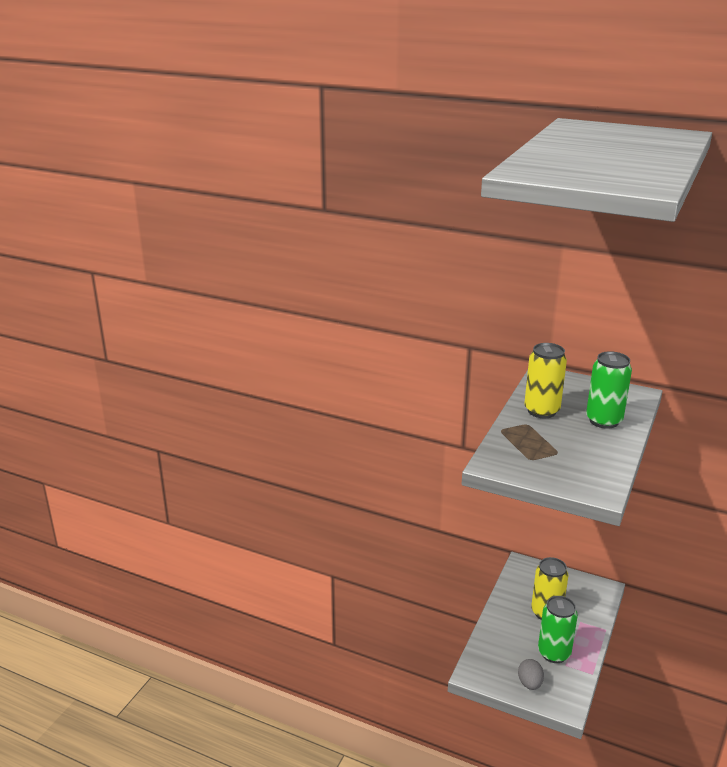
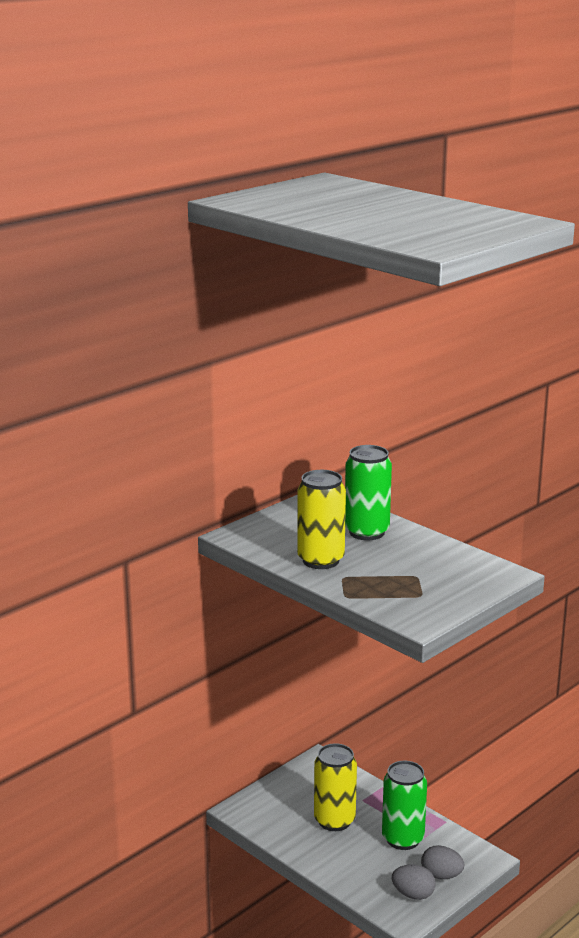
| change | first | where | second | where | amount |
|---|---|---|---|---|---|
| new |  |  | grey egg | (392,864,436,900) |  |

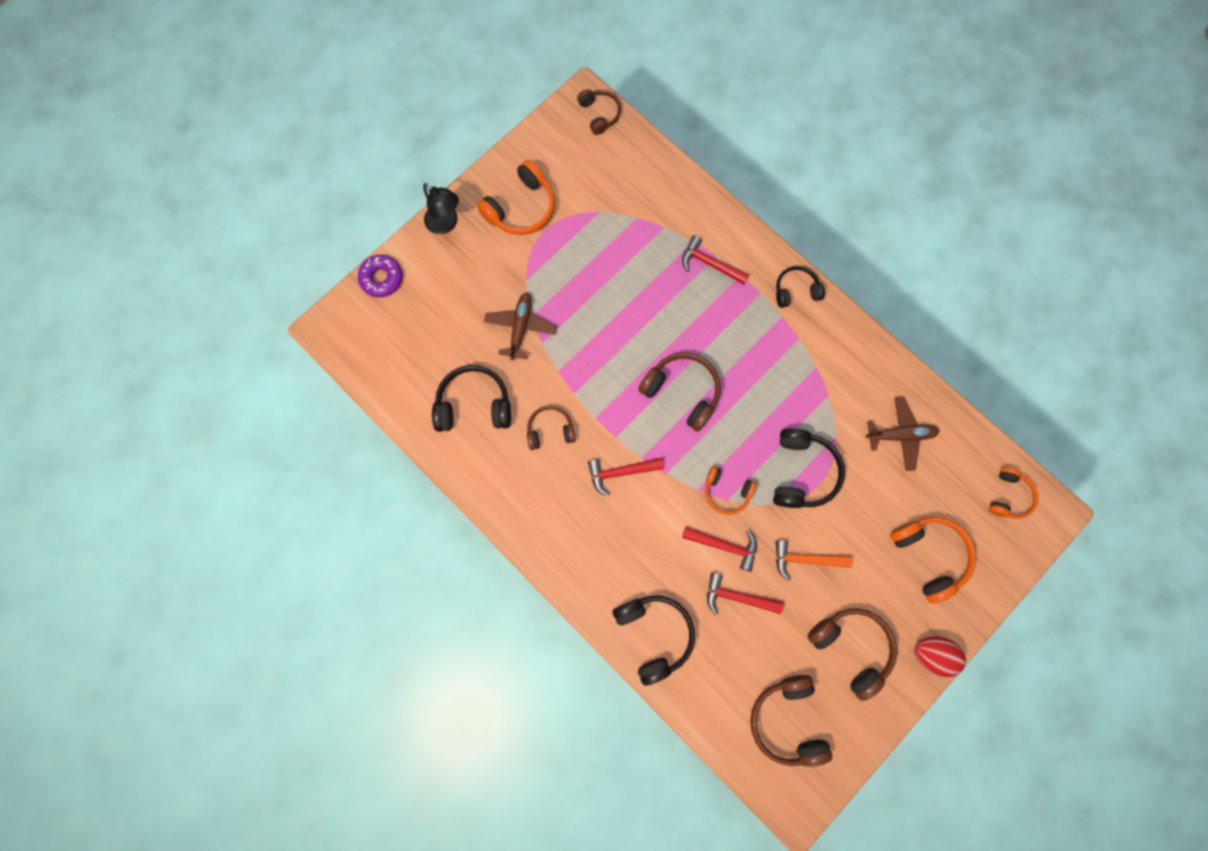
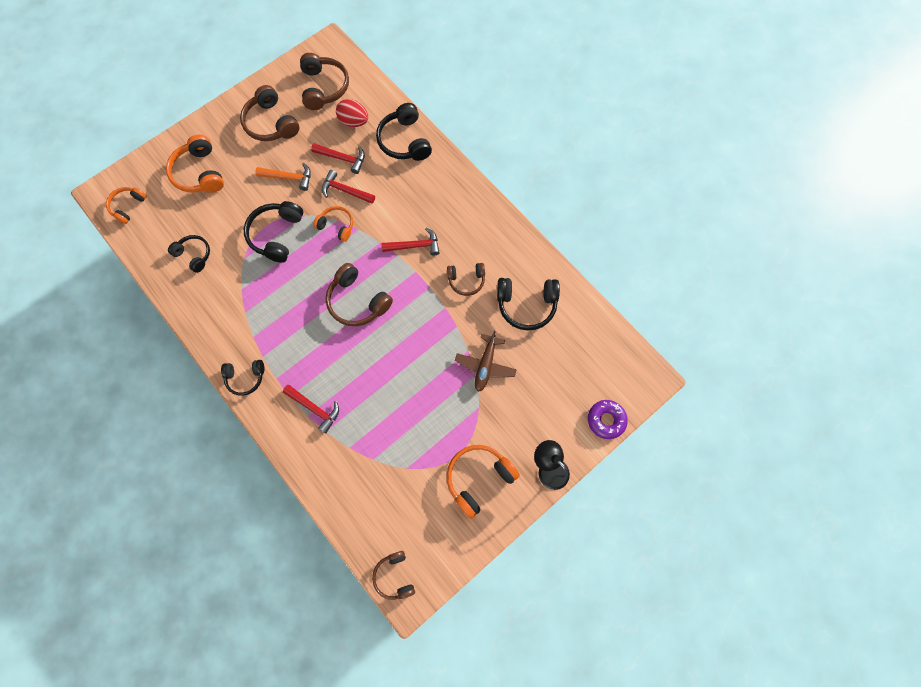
| change | first | where | second | where | amount |
|---|---|---|---|---|---|
| swapped | russet aeroplane | (866,397,940,471) | jet-black over-ear headphones | (168,235,210,273) |  |
| shifted | scarlet egg | (915,637,966,677) |  | (336,99,368,127) |  |

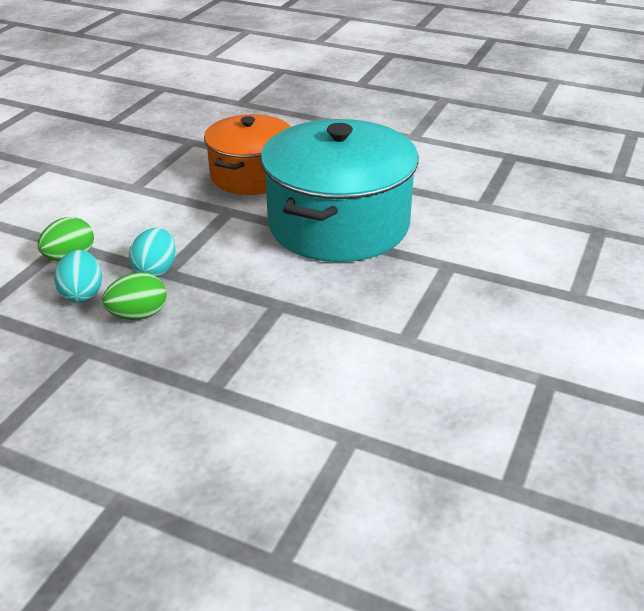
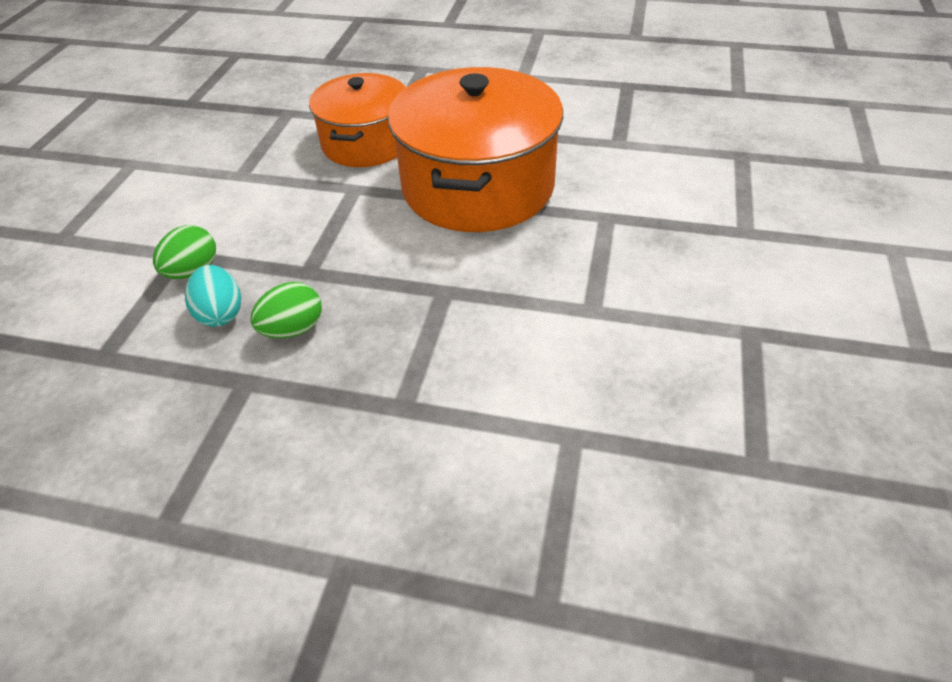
| change | first | where | second | where | amount |
|---|---|---|---|---|---|
| repainted | turquoise pot | (260,119,419,262) | orange pot | (388,67,563,232) |  |
| gone | turquoise egg | (129,228,175,277) |  |  |  |

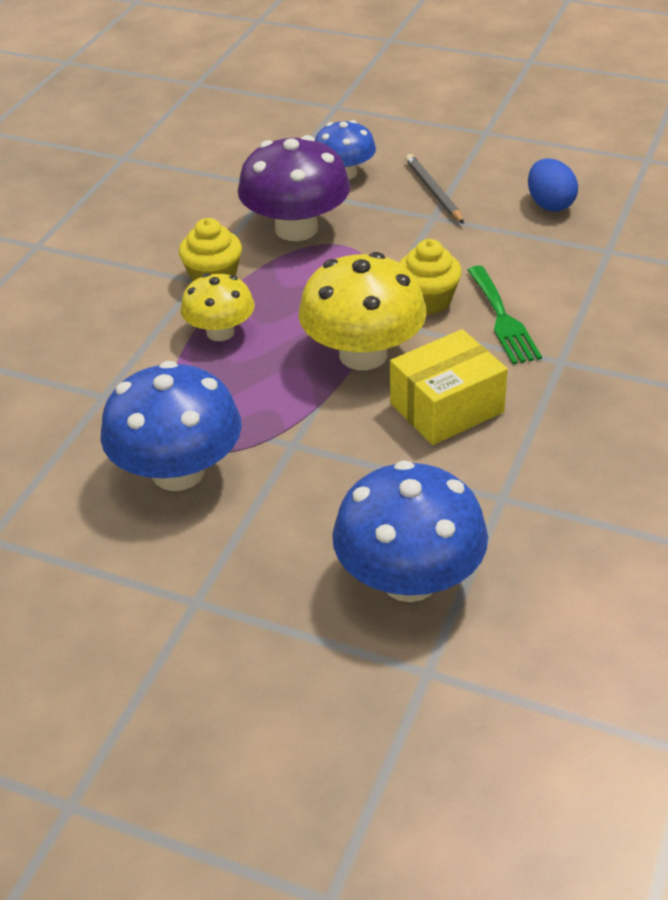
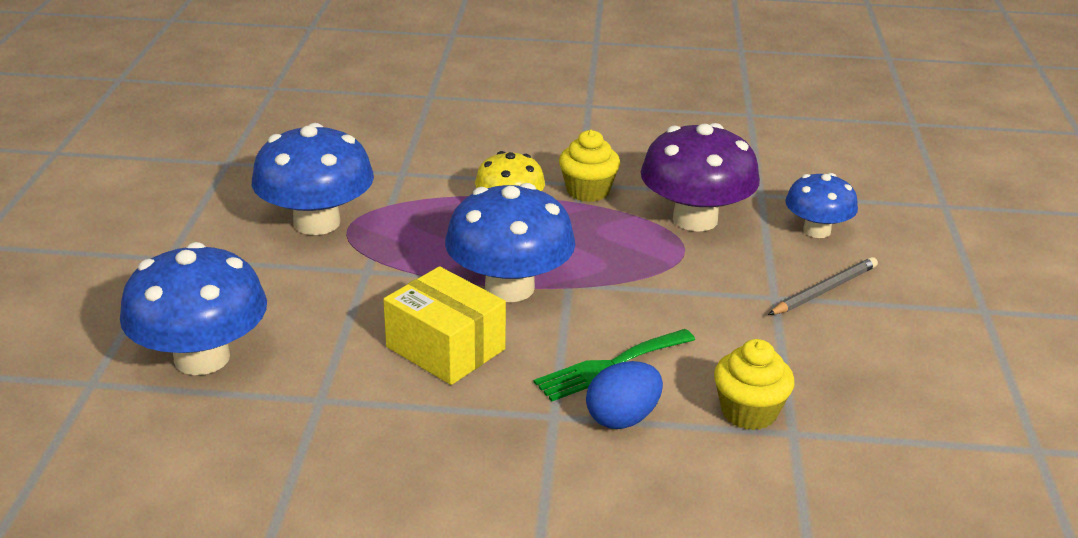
| change | first | where | second | where | amount |
|---|---|---|---|---|---|
| repainted | golden mushroom | (298,252,426,370) | blue mushroom | (445,183,576,302) |  |
| shifted | blue egg | (528,158,578,212) |  | (586,361,663,429) |  |
| shifted | golden muffin | (399,239,462,314) |  | (714,339,795,430) |  |

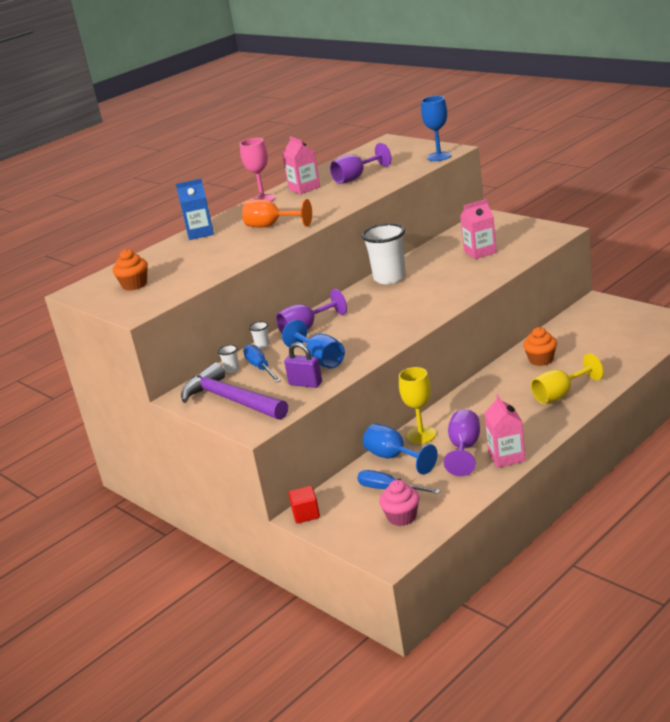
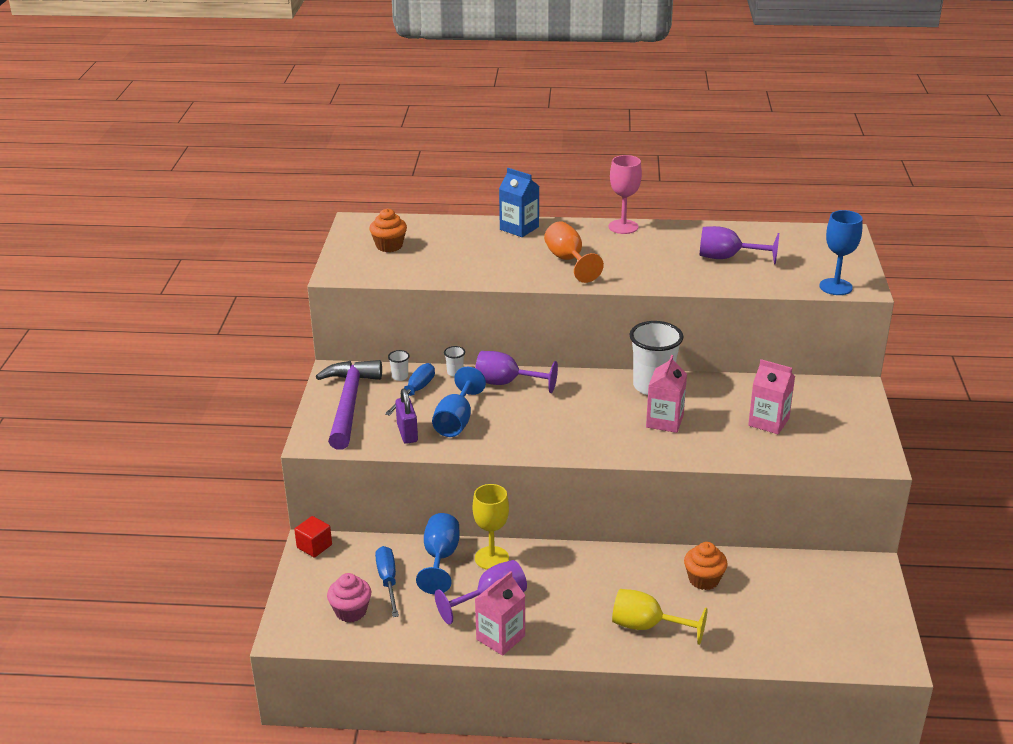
| change | first | where | second | where | amount |
|---|---|---|---|---|---|
| shifted | pink juice carton | (282,136,320,194) |  | (646,355,687,433) |  |

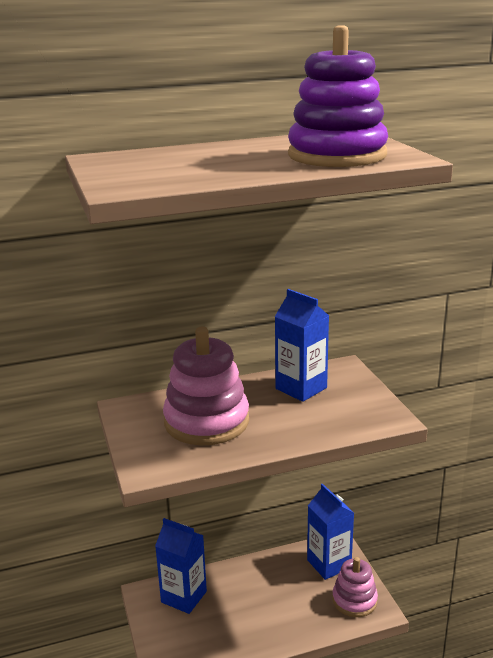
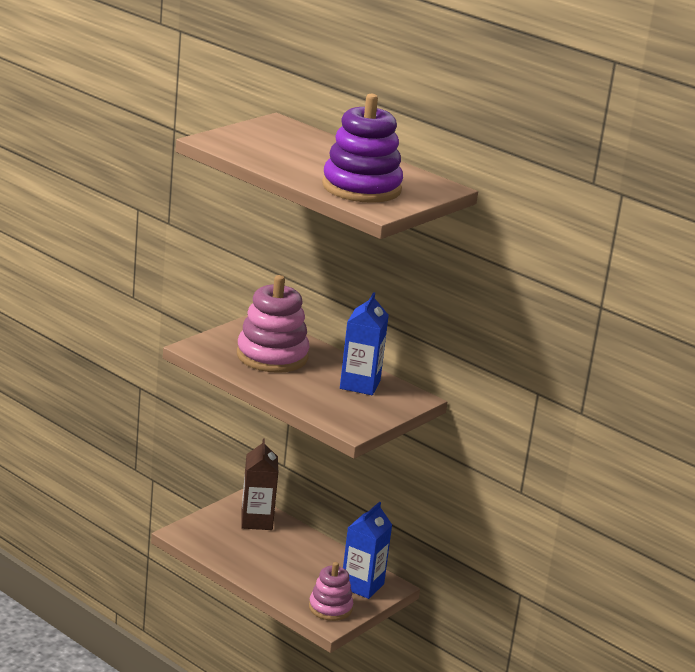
| change | first | where | second | where | amount |
|---|---|---|---|---|---|
| repainted | blue juice carton | (155,518,207,614) | russet juice carton | (241,438,278,530) |  |

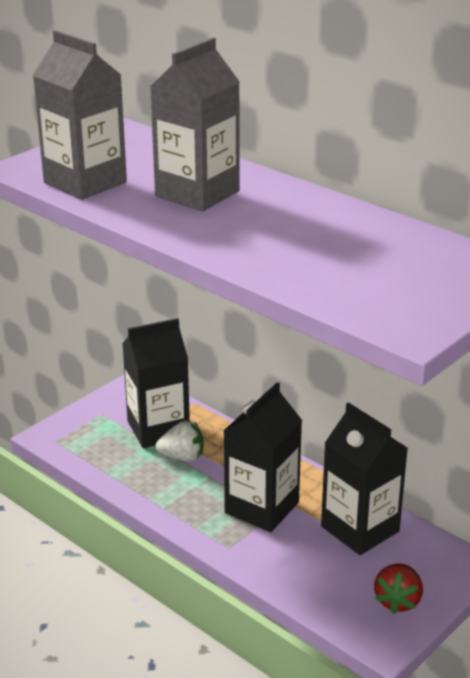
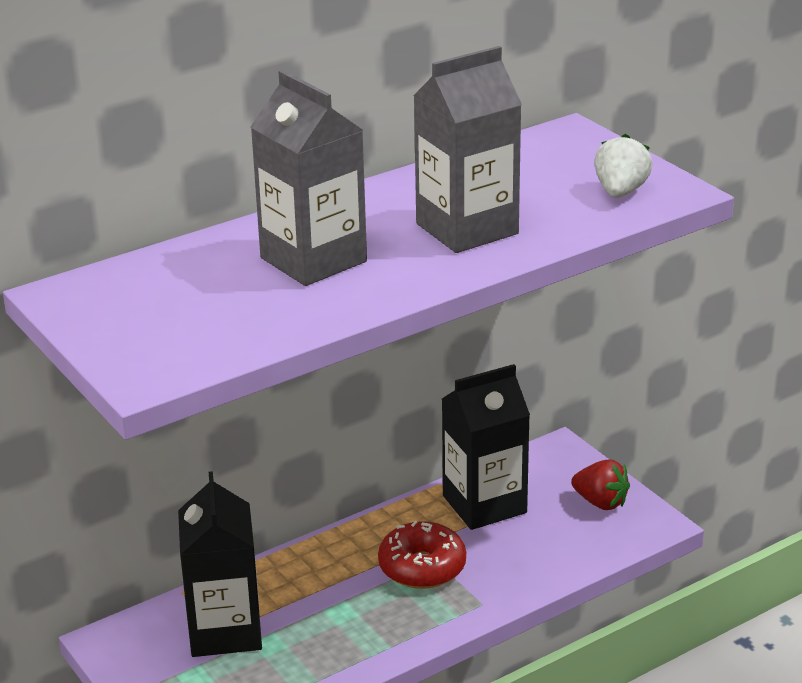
| change | first | where | second | where | amount |
|---|---|---|---|---|---|
| swapped | jet-black juice carton | (223,382,302,532) | scarlet doughnut | (378,521,466,589) |  |
| shifted | grey juice carton | (33,30,127,200) |  | (413,46,522,253) |  |
| shifted | snow-white berry | (156,420,204,462) |  | (594,134,653,198) |  |

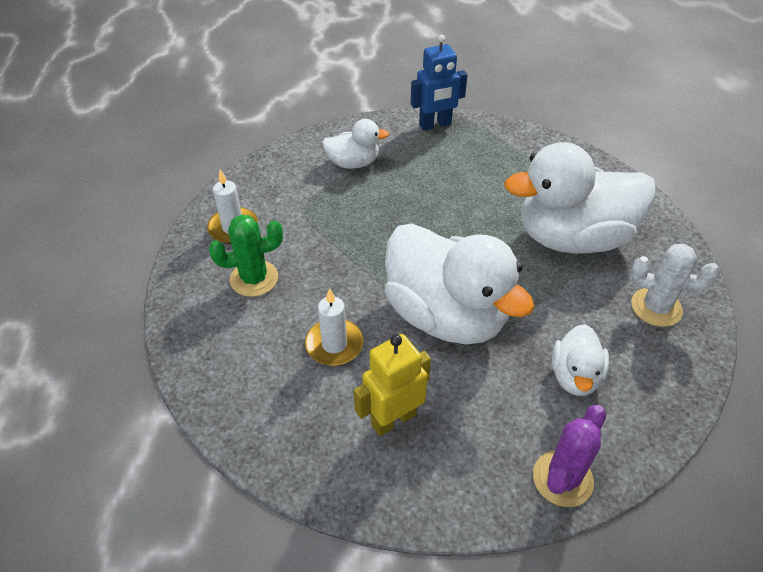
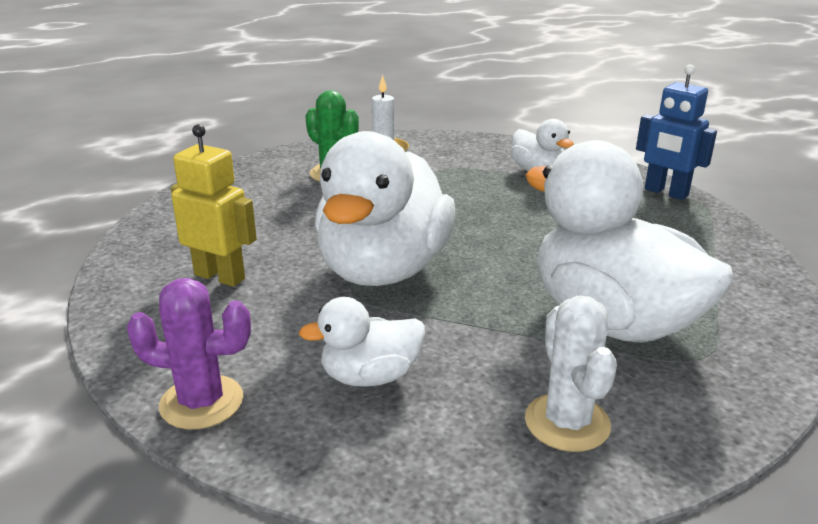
| change | first | where | second | where | amount |
|---|---|---|---|---|---|
| gone | snow-white wax candle | (305,288,363,365) |  |  |  |

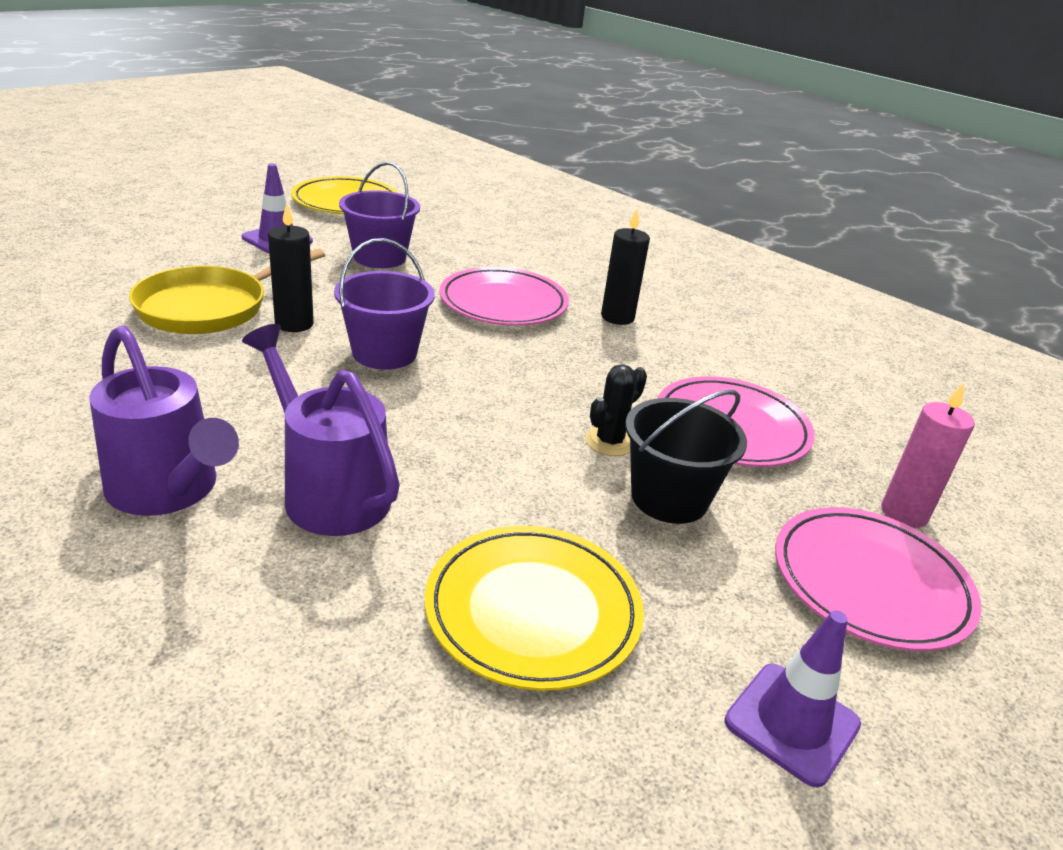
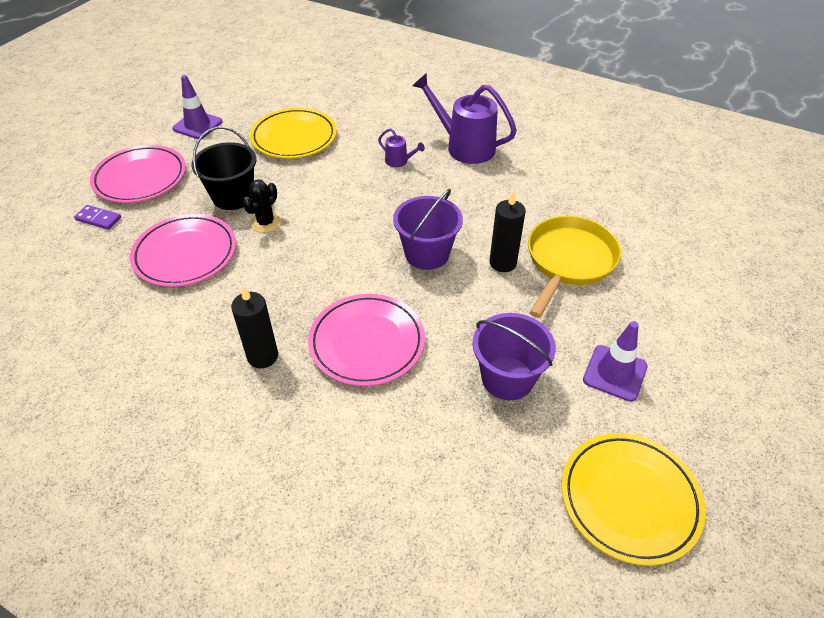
| change | first | where | second | where | amount |
|---|---|---|---|---|---|
| swapped | pink wax candle | (881,383,975,528) | purple domino piece | (74,205,121,230) |  |
| scaled | purple watering can | (242,324,400,536) |  | (378,128,425,167) | x0.46 |

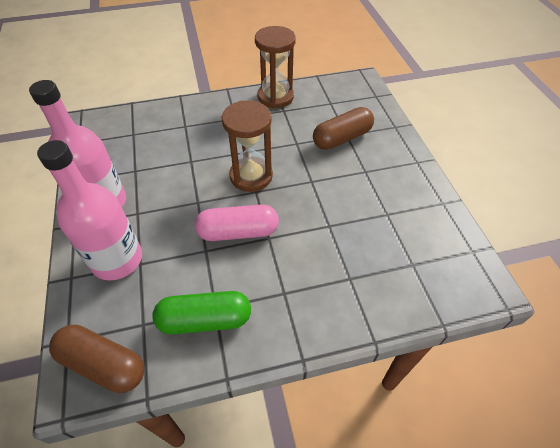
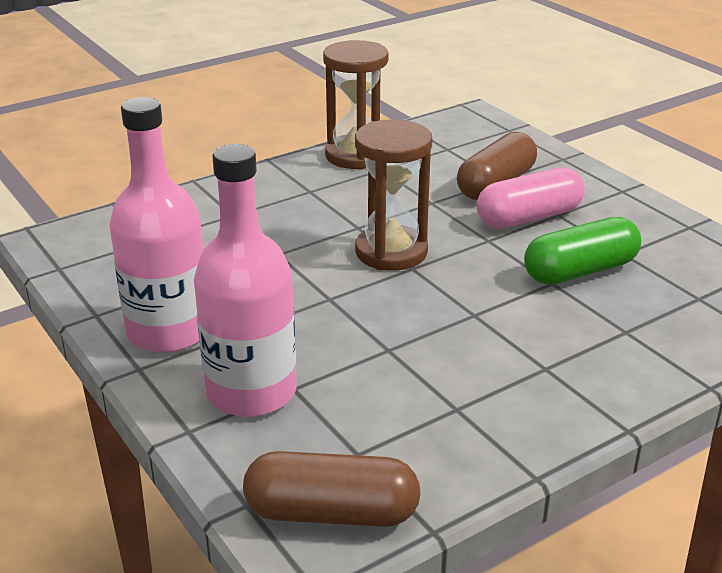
| change | first | where | second | where | amount |
|---|---|---|---|---|---|
| shifted | pink pill shape | (195,204,279,241) |  | (477,167,585,229) |  |
| shifted | leaf-green pill shape | (152,291,251,334) |  | (524,217,641,285) |  |

